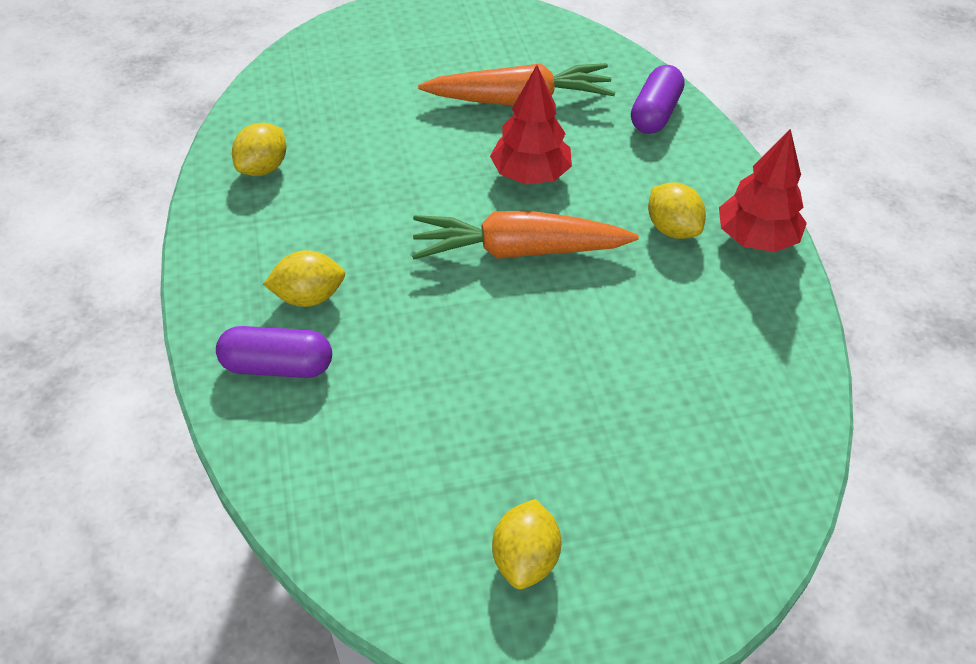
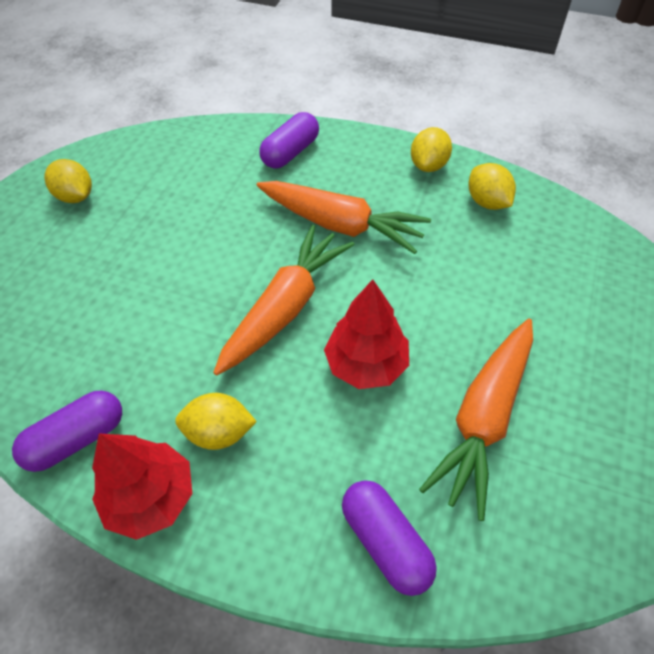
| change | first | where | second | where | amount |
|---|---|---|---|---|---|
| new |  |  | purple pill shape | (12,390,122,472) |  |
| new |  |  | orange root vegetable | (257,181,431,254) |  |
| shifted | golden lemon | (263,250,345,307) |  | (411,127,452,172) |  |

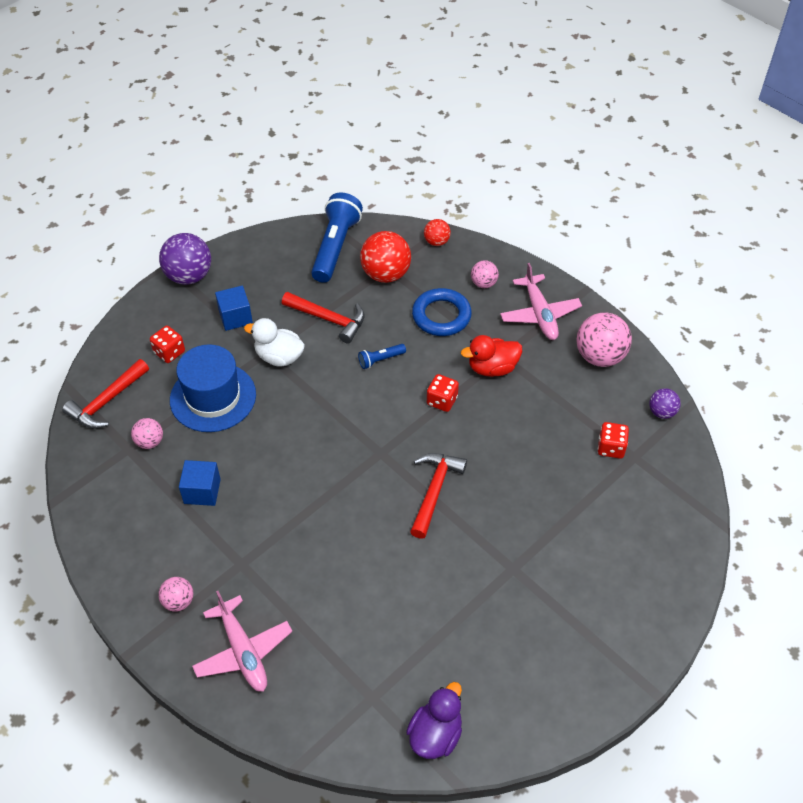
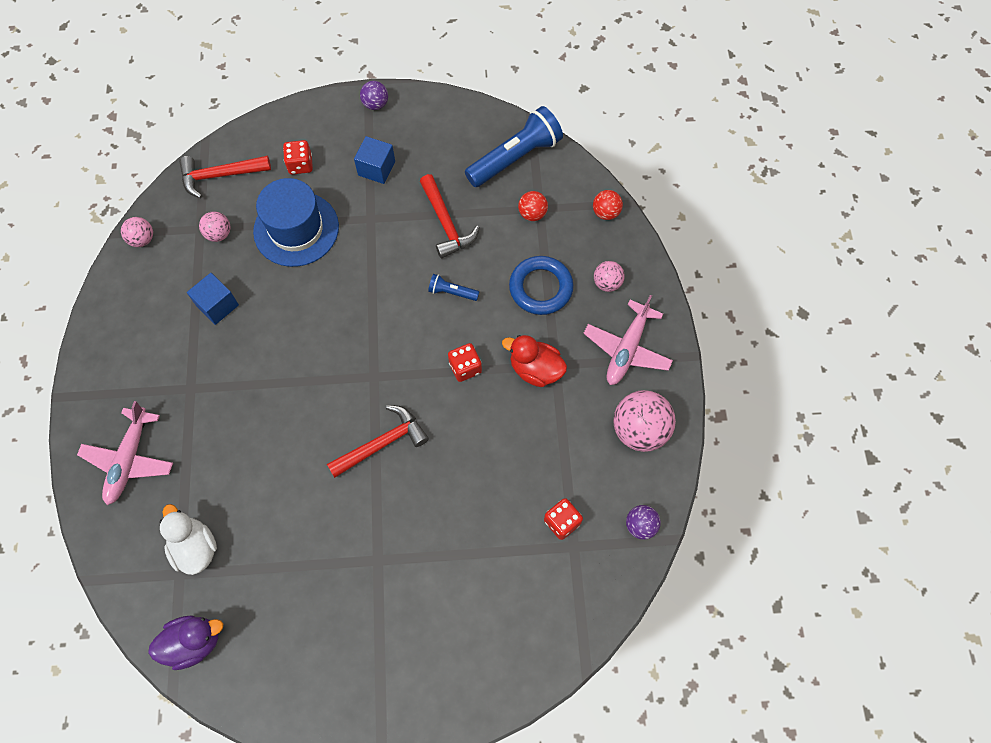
| change | first | where | second | where | amount |
|---|---|---|---|---|---|
| shifted | pink sphere | (158,577,193,612) |  | (121,217,153,247) |  |
| shifted | snow-white toy duck | (244,318,305,367) |  | (160,504,217,575) |  |
| scaled | purple sphere | (159,233,211,285) |  | (360,81,388,110) | x0.54 |
| scaled | scarlet sphere | (360,231,411,283) |  | (518,191,548,221) | x0.54 |

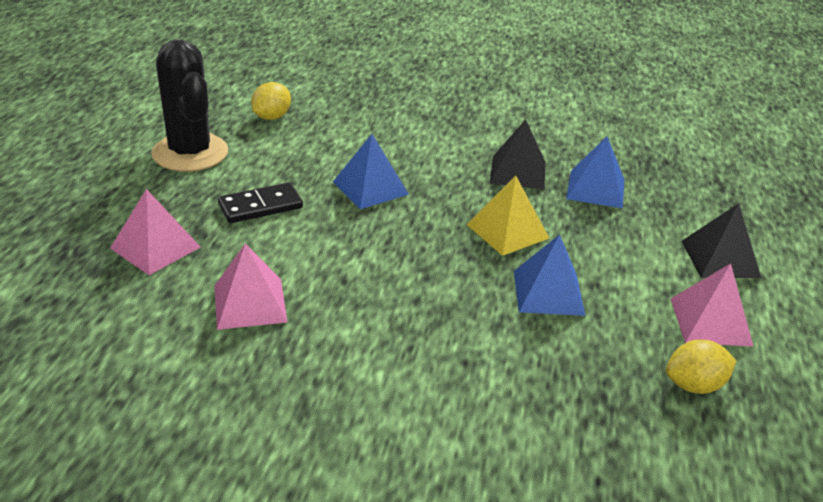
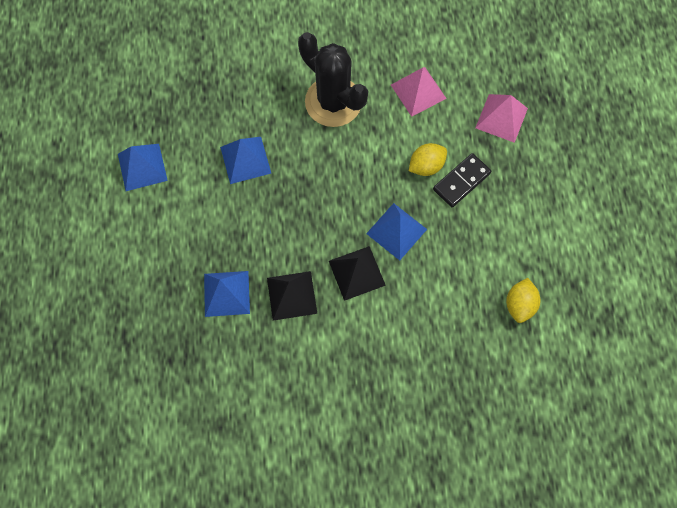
| change | first | where | second | where | amount |
|---|---|---|---|---|---|
| repainted | pink solid pyramid | (671,264,754,347) | blue solid pyramid | (118,144,168,191) |  |
| shifted | jet-black cactus | (151,40,228,172) |  | (298,32,368,127) |  |
| shifted | jet-black solid pyramid | (682,203,761,278) |  | (329,246,386,301) |  |
| shifted | golden lemon | (666,339,736,394) |  | (409,143,447,176) |  |
| gone | golden solid pyramid | (467,176,549,256) |  |  |  |

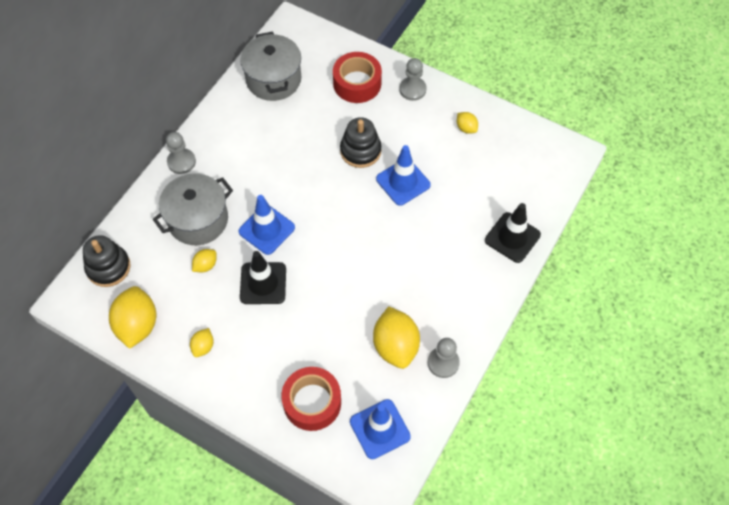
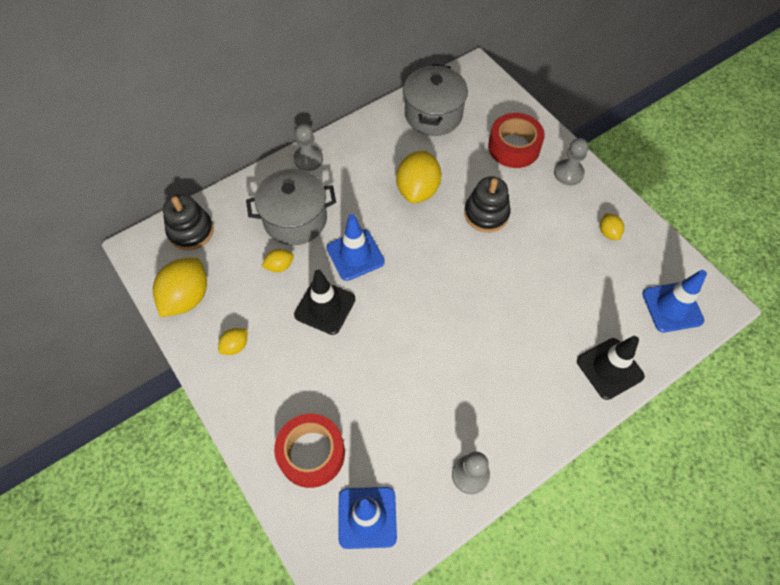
| change | first | where | second | where | amount |
|---|---|---|---|---|---|
| shifted | golden lemon | (373,306,420,369) |  | (396,151,441,203) |  |
| shifted | blue road cone | (376,145,431,206) |  | (642,270,707,332) |  |

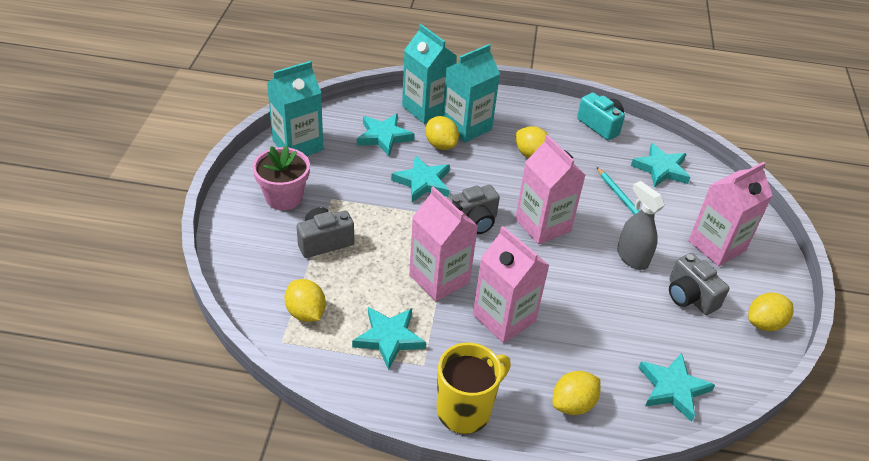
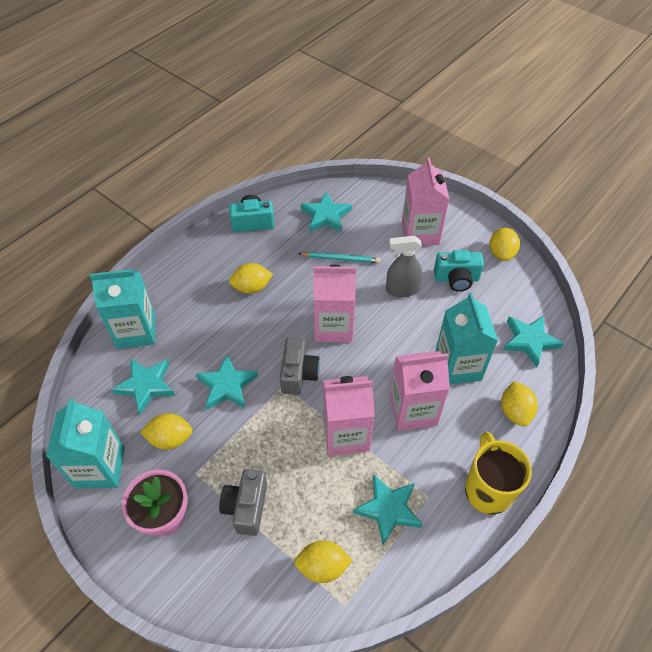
| change | first | where | second | where | amount |
|---|---|---|---|---|---|
| shifted | golden lemon | (425,116,459,150) |  | (140,413,193,450) |  |
| repainted | grey camera | (669,253,729,315) | turquoise camera | (434,250,484,292) |  |
| shifted | turquoise juice carton | (442,44,500,143) |  | (435,292,498,384) |  |

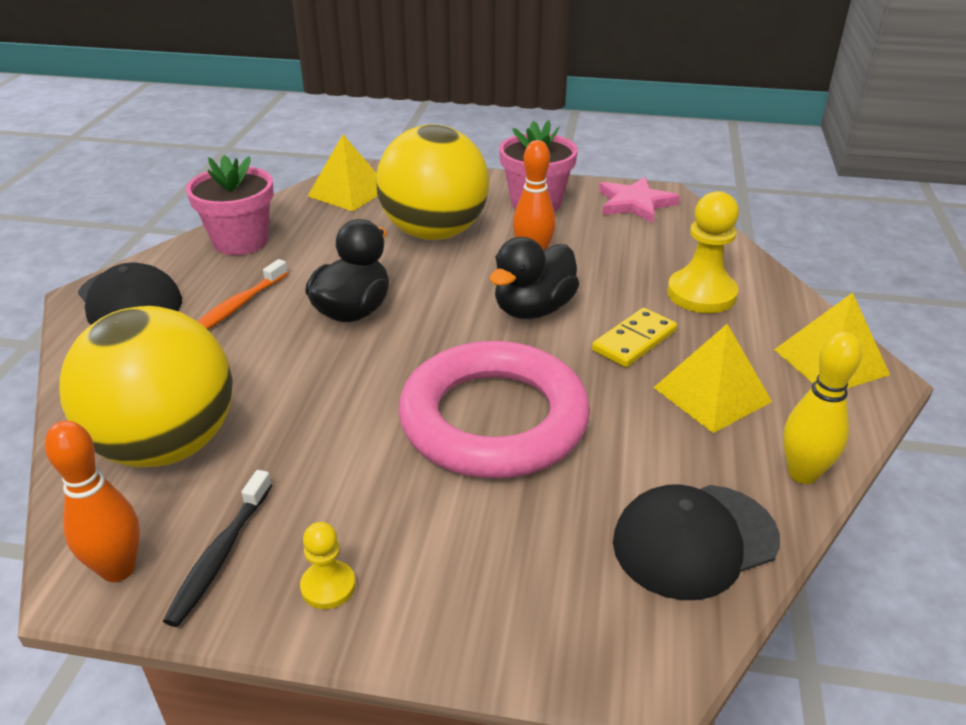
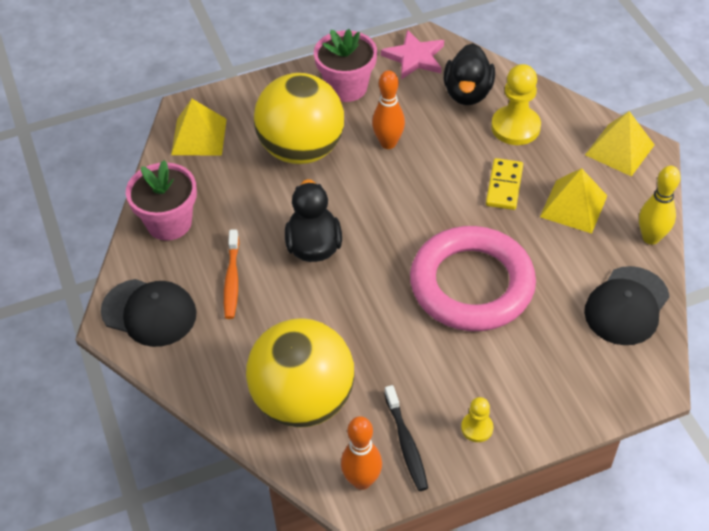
| change | first | where | second | where | amount |
|---|---|---|---|---|---|
| shifted | jet-black toy duck | (490,237,579,319) |  | (444,43,495,105) |  |

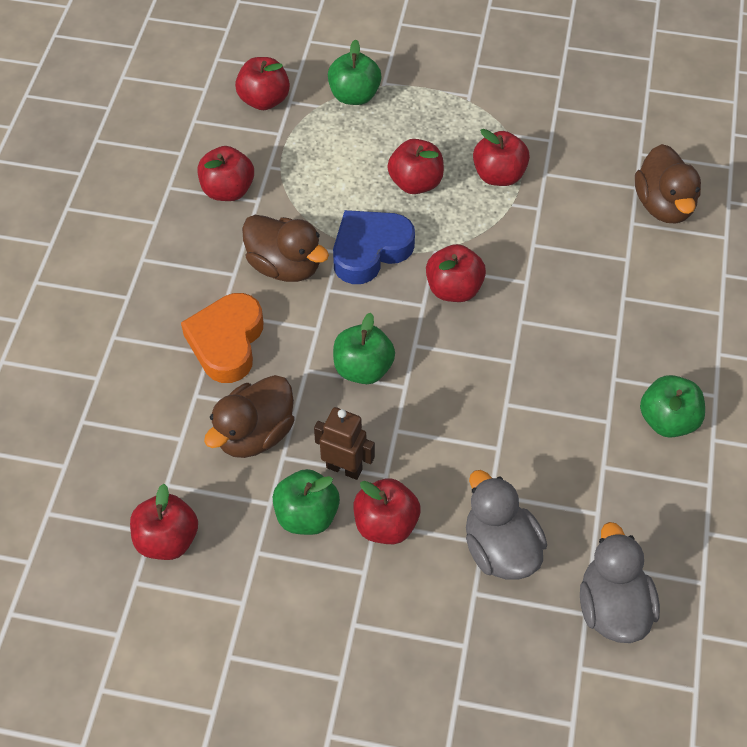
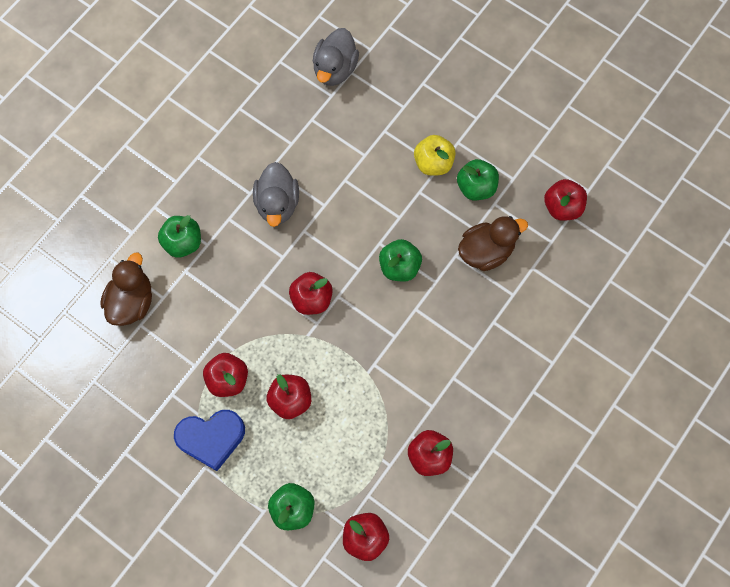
| change | first | where | second | where | amount |
|---|---|---|---|---|---|
| shifted | leaf-green apple | (640,375,705,438) |  | (158,215,201,258) |  |
| shifted | blue heart shape | (333,210,415,284) |  | (174,410,245,471) |  |
| shifted | grey toy duck | (466,470,547,580) |  | (253,162,299,227) |  |
| repainted | scarlet apple | (354,478,421,544) | golden apple | (414,135,456,176) |  |
| gone | orange heart shape | (181,293,263,383) |  |  |  |
| gone | russet toy duck | (242,215,329,282) |  |  |  |
| gone | russet robot figure | (314,407,375,480) |  |  |  |

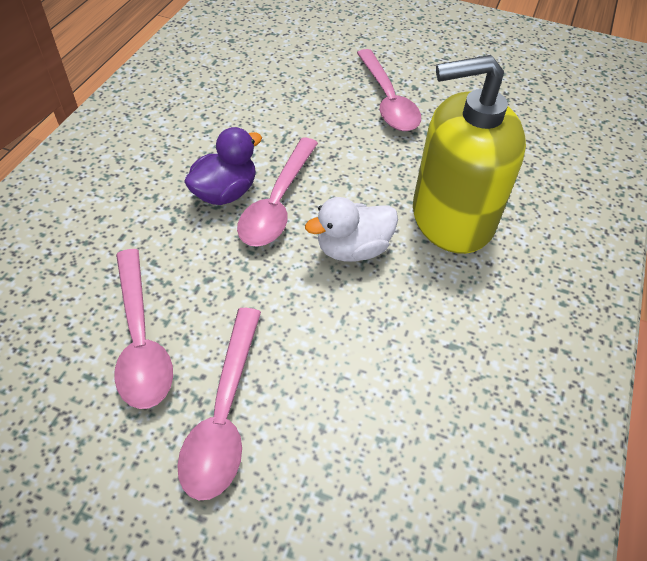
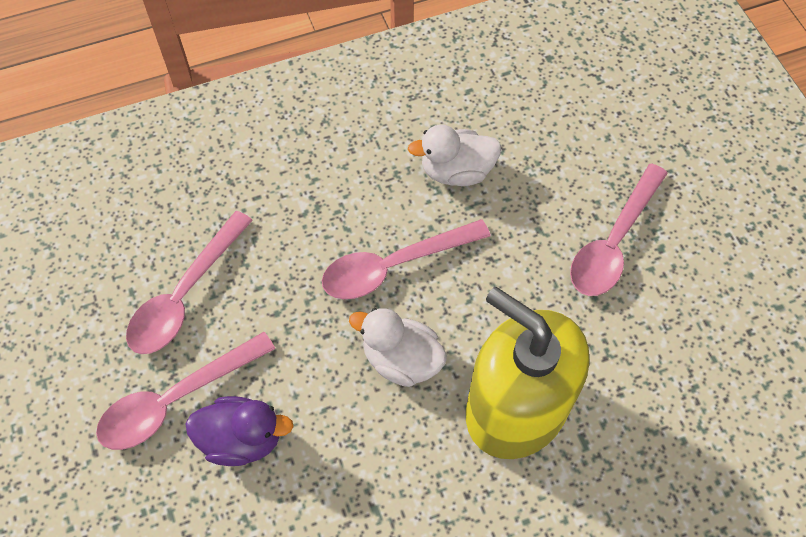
| change | first | where | second | where | amount |
|---|---|---|---|---|---|
| shifted | purple toy duck | (184,127,262,205) |  | (185,396,294,466) |  |
| new |  |  | snow-white toy duck | (408,124,501,186) |  |

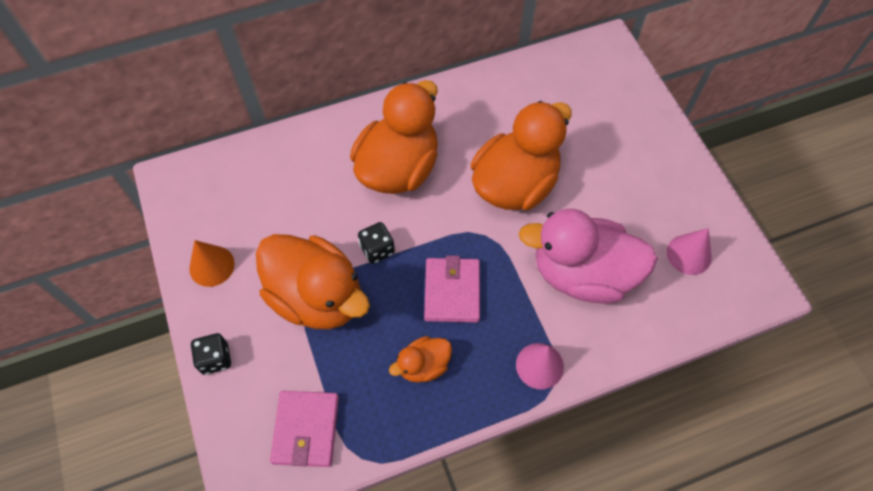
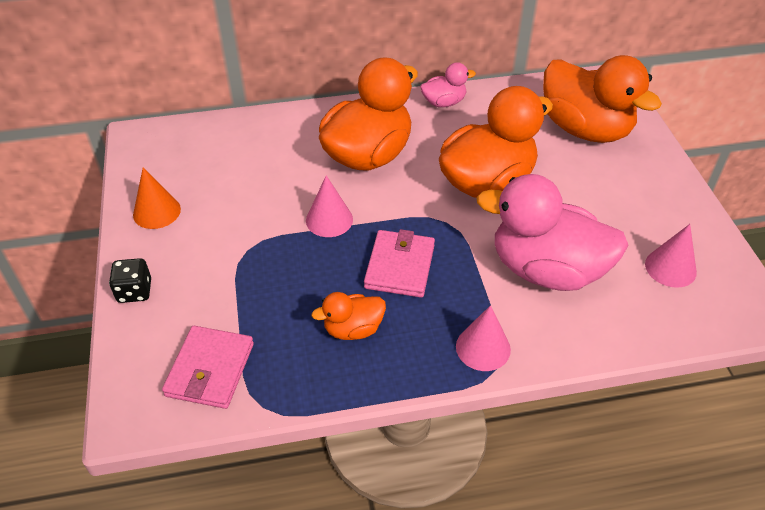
| change | first | where | second | where | amount |
|---|---|---|---|---|---|
| swapped | jet-black dice | (358,222,395,264) | pink cone shape | (306,176,353,237) |  |
| new |  |  | pink toy duck | (420,62,476,107) |  |
| shifted | orange toy duck | (256,234,370,329) |  | (543,55,662,143) |  |

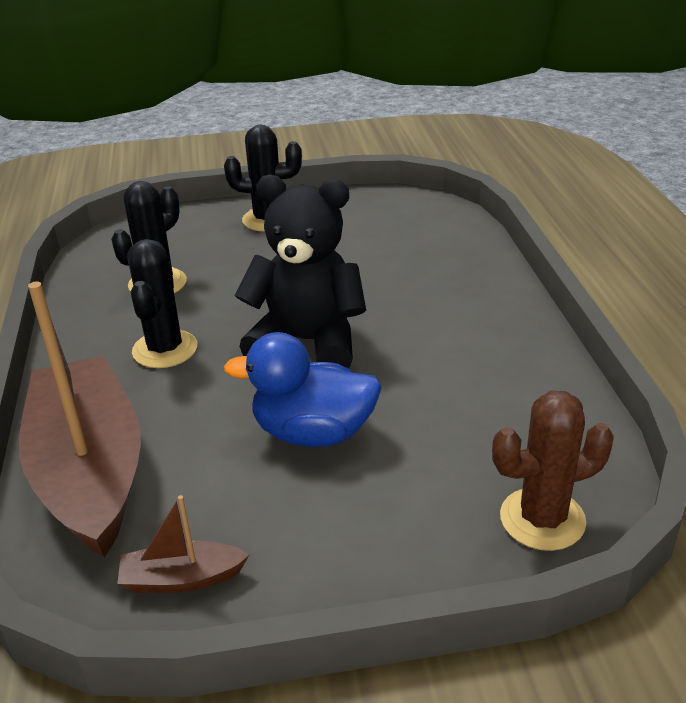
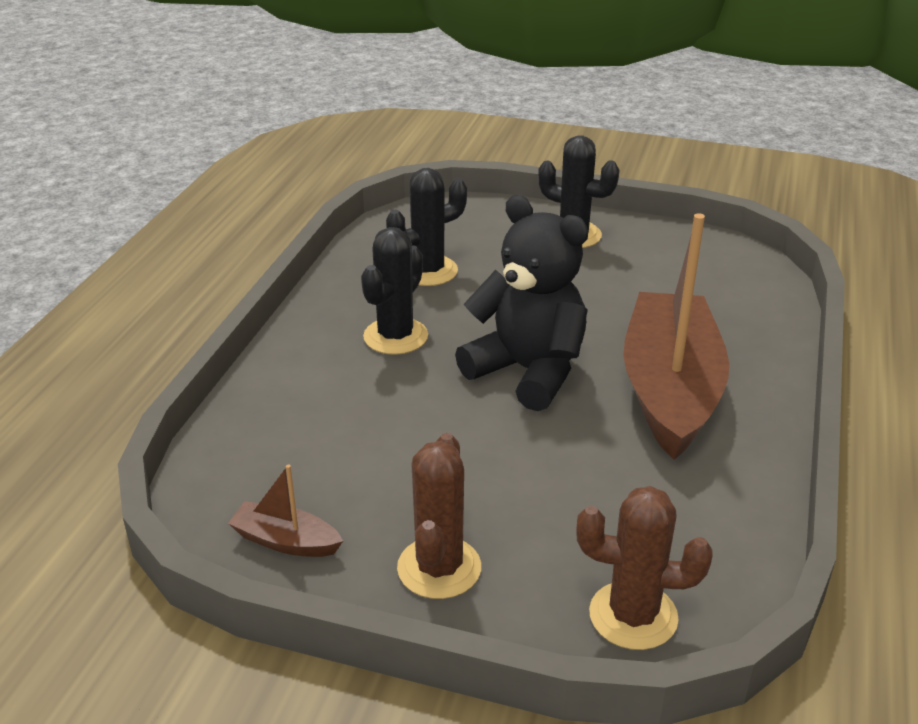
| change | first | where | second | where | amount |
|---|---|---|---|---|---|
| new |  |  | russet cactus | (397,433,481,599) |  |
| shifted | russet sailboat | (19,281,141,558) |  | (623,213,729,460) |  |
| gone | blue toy duck | (224,332,382,447) |  |  |  |

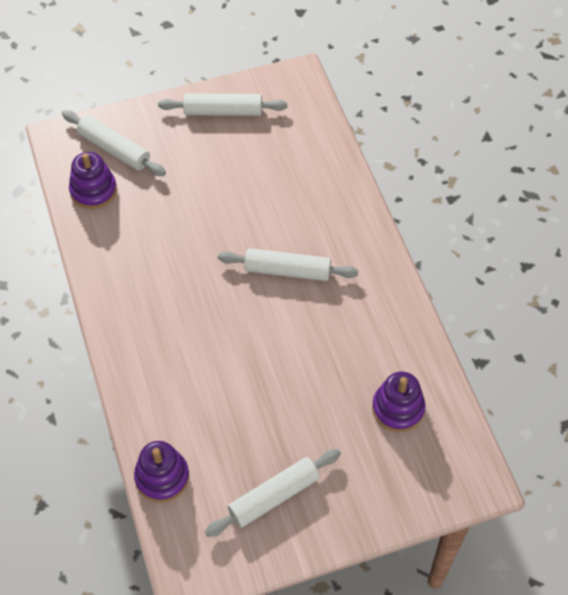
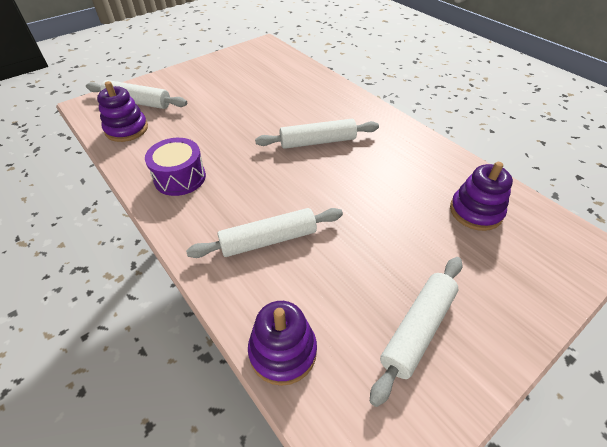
| change | first | where | second | where | amount |
|---|---|---|---|---|---|
| new |  |  | purple toy drum | (145,138,206,196) |  |
| shifted | snow-white pastry roller | (158,94,288,116) |  | (186,208,343,258) |  |

